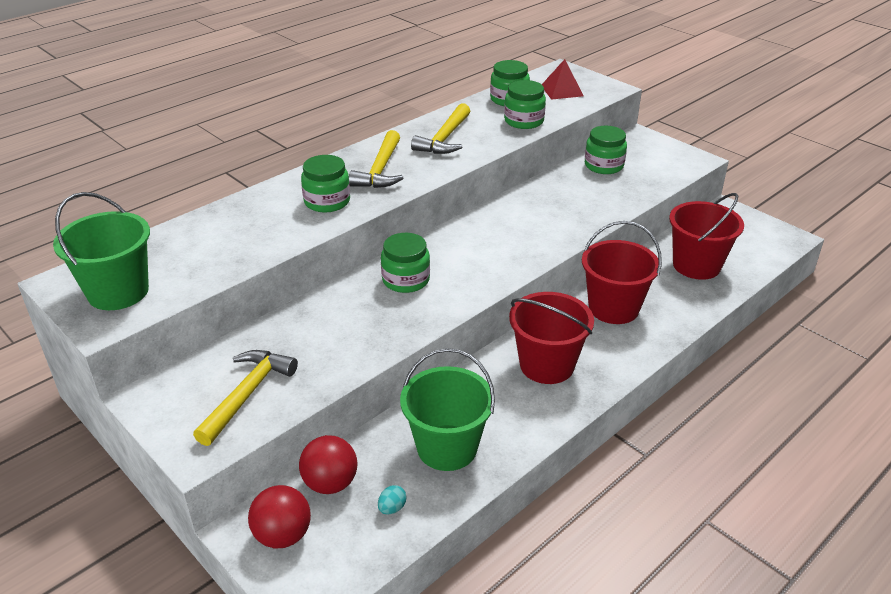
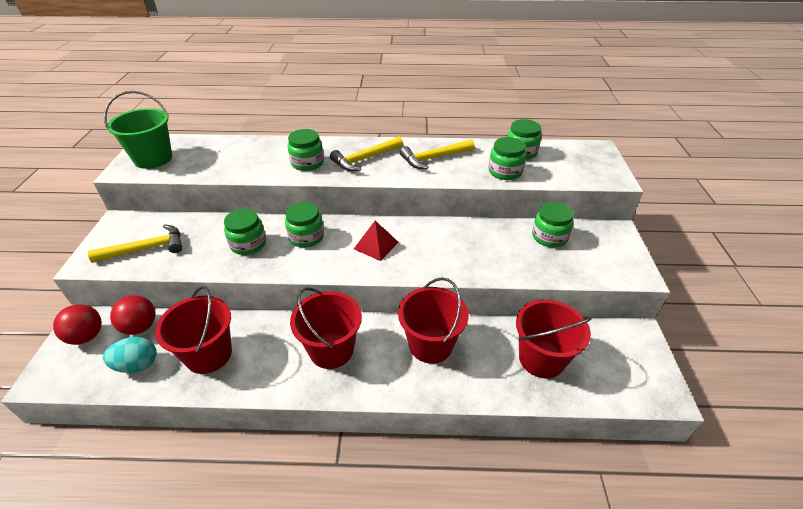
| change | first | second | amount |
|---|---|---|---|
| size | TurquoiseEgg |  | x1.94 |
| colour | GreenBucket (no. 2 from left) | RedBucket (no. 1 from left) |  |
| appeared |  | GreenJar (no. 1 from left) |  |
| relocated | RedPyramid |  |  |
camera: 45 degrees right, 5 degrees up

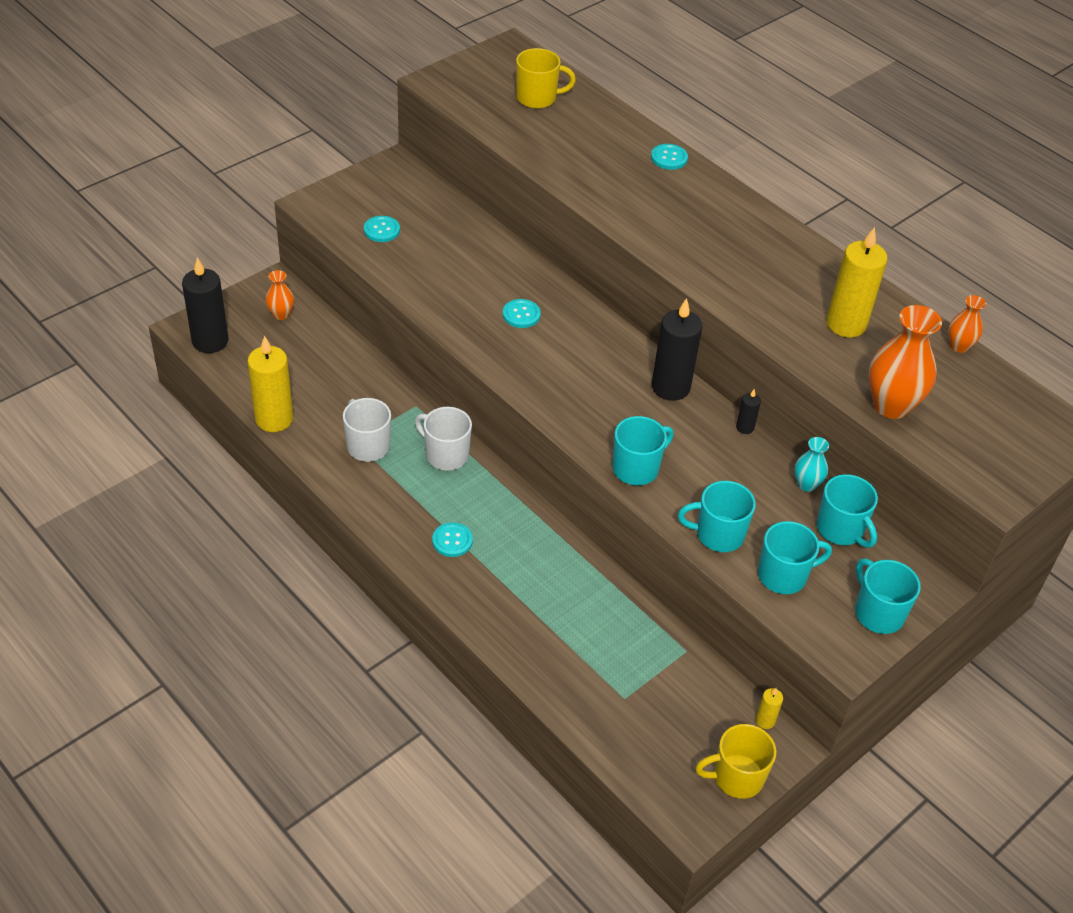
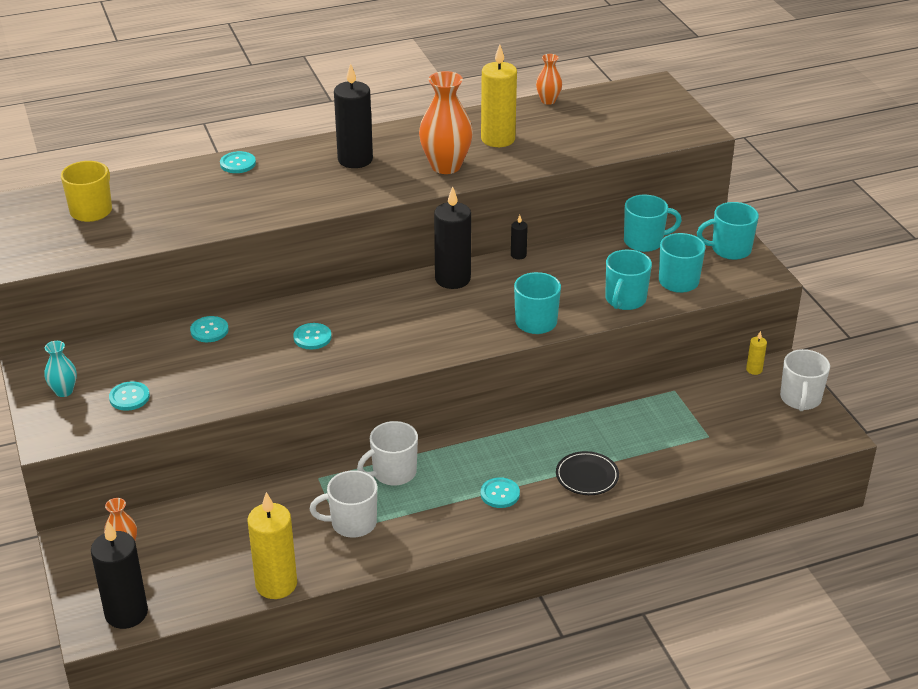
| change | first | second | amount |
|---|---|---|---|
| relocated | TurquoiseVase |  |  |
| appeared |  | TurquoiseButton (no. 2 from left) |  |
| appeared |  | BlackCandle (no. 2 from left) |  |
| relocated | OrangeVase (no. 2 from left) |  |  |
| appeared |  | BlackPlate |  |
| colour | YellowMug (no. 2 from left) | WhiteMug (no. 3 from left) |  |
camera: 65 degrees left, 10 degrees down

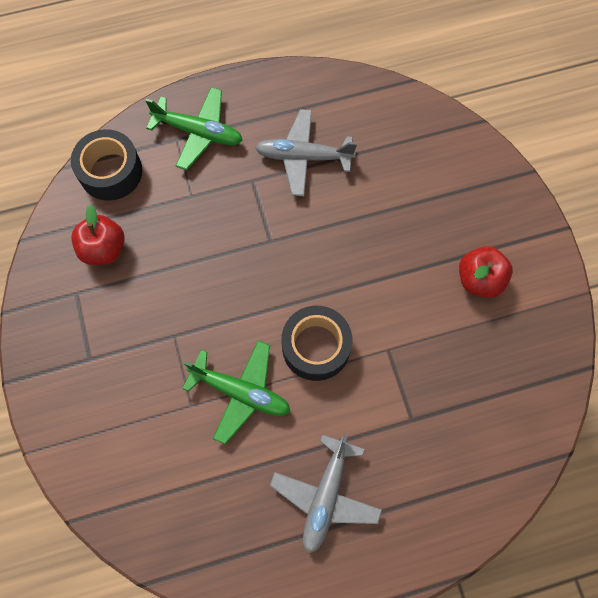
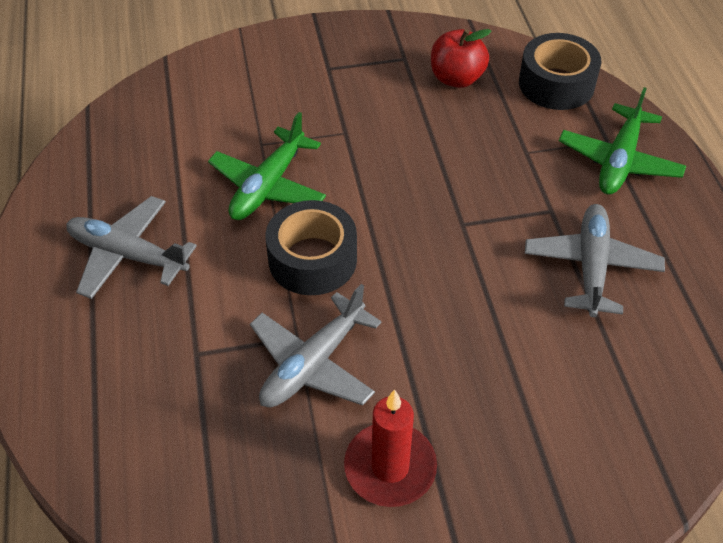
| change | first | second | amount |
|---|---|---|---|
| appeared |  | GreyPlane (no. 2 from left) |  |
| exchanged | RedApple (no. 2 from left) | RedCandle |  |
camera: 95 degrees right, 20 degrees down

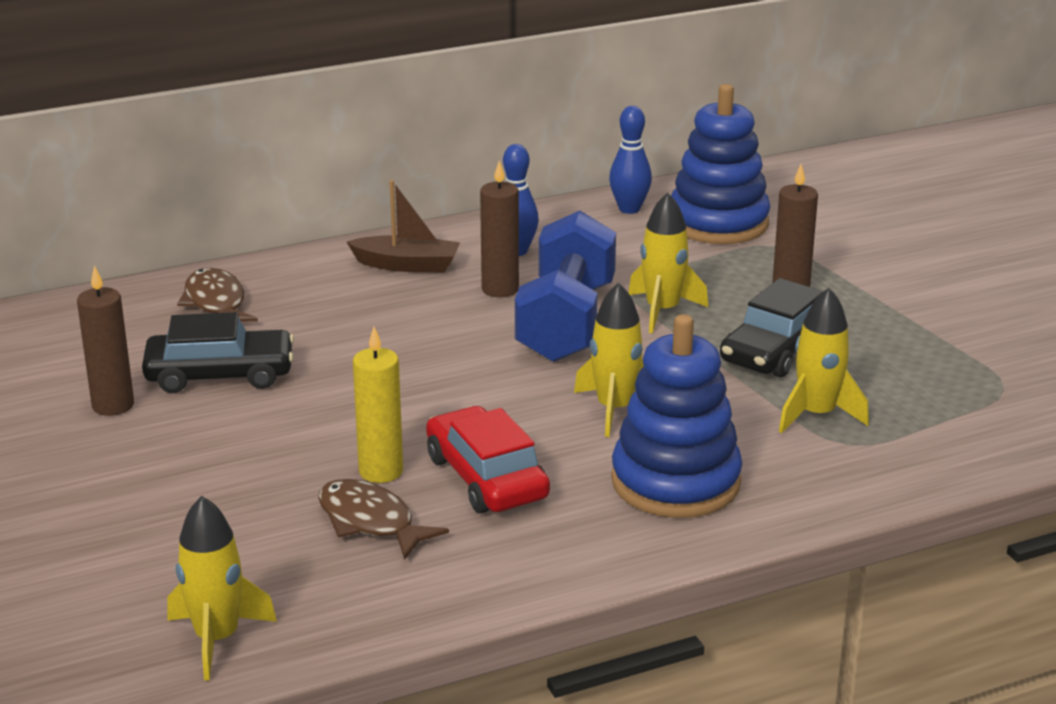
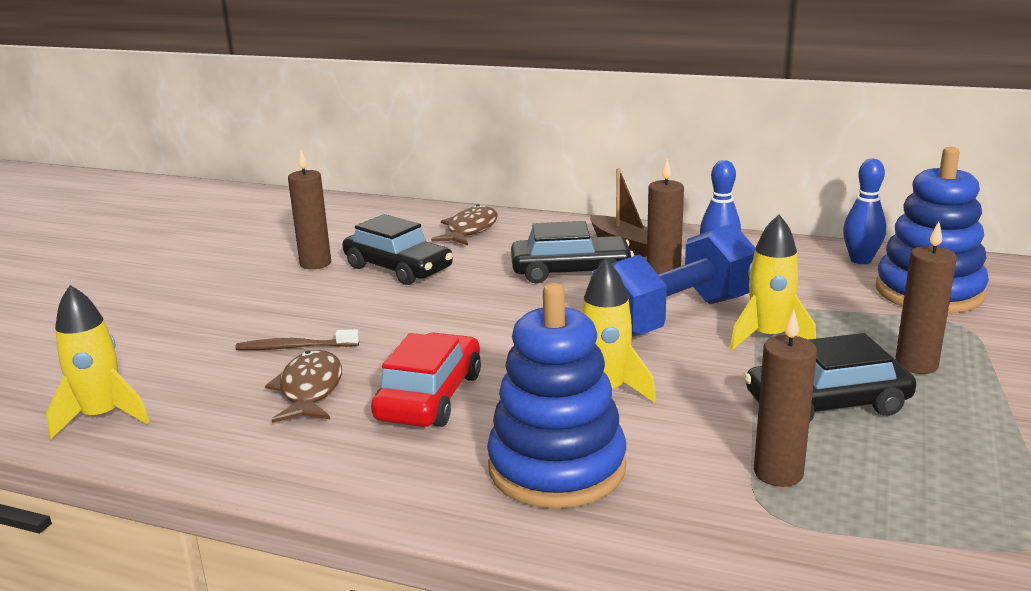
| change | first | second | amount |
|---|---|---|---|
| appeared |  | BrownToothbrush |  |
| appeared |  | BlackCar (no. 2 from left) |  |
| exchanged | YellowRocket (no. 4 from left) | BrownCandle (no. 3 from left) |  |
| missing | YellowCandle |  |  |
camera: 45 degrees right, 5 degrees down

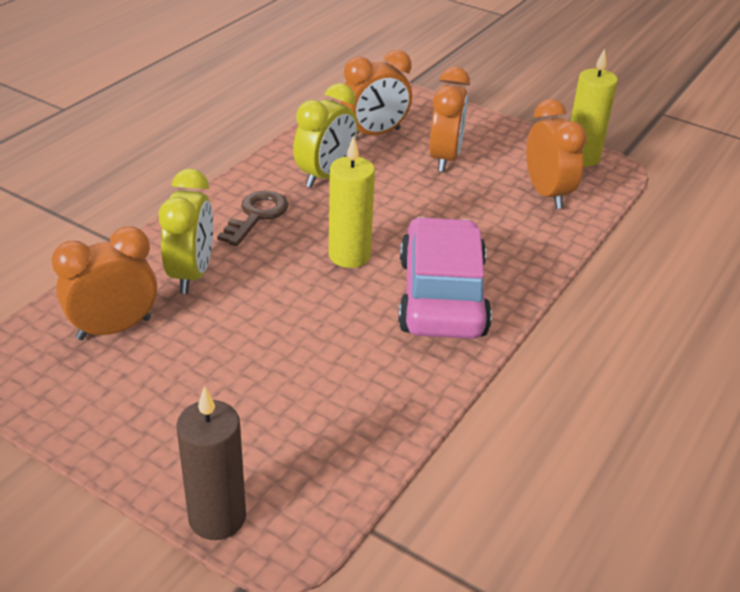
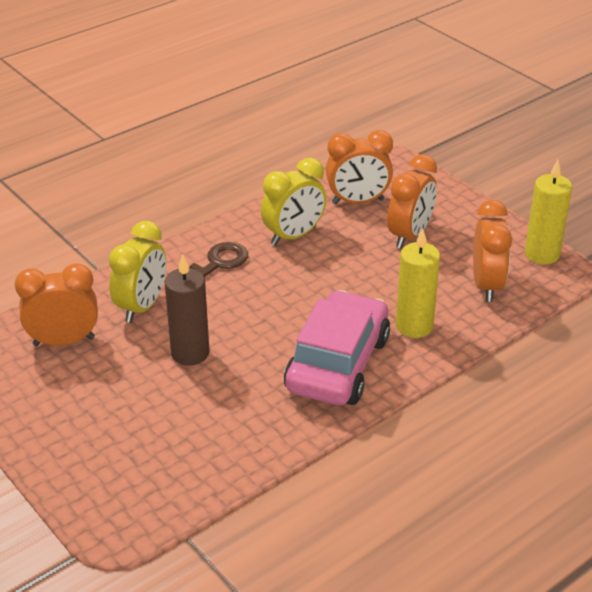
| change | first | second | amount |
|---|---|---|---|
| relocated | BrownCandle |  |  |
| relocated | YellowCandle (no. 1 from left) |  |  |
camera: 20 degrees right, 0 degrees up

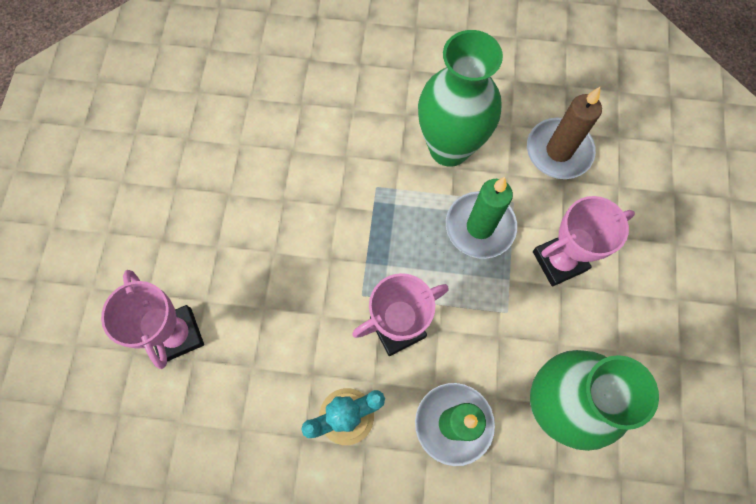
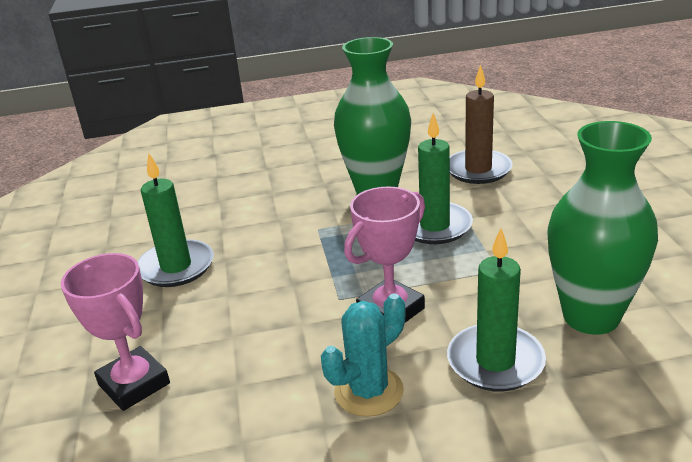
| change | first | second | amount |
|---|---|---|---|
| appeared |  | GreenCandle (no. 1 from left) |  |
| missing | PinkTrophy (no. 3 from left) |  |  |
camera: 15 degrees left, 40 degrees down

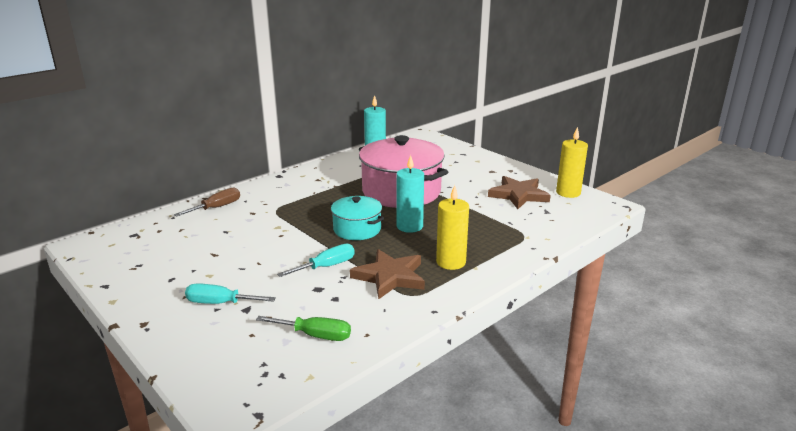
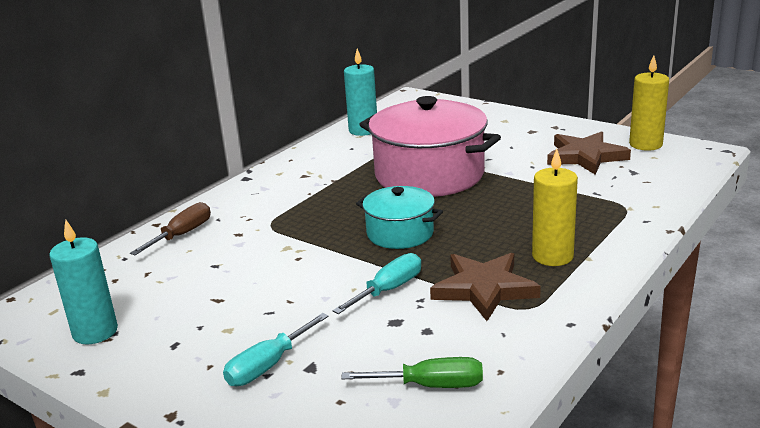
| change | first | second | amount |
|---|---|---|---|
| relocated | TurquoiseCandle (no. 2 from left in the first image) | TurquoiseCandle (no. 1 from left) |  |
| spun | TurquoiseScrewdriver (no. 1 from left) |  | 45 degrees counterclockwise |
camera: 10 degrees left, 0 degrees up

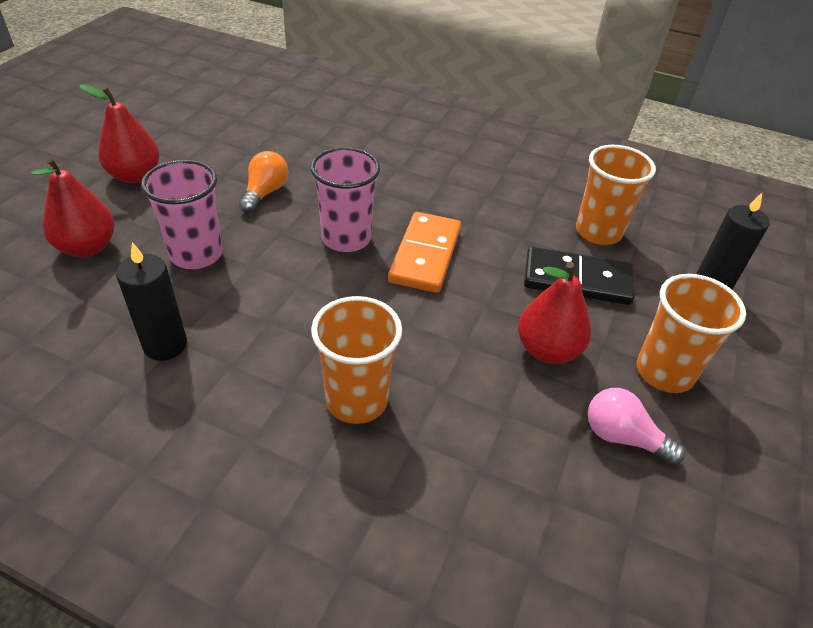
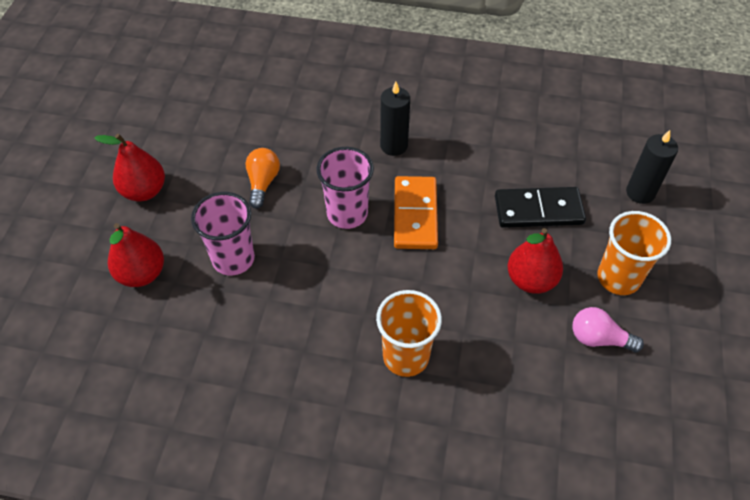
| change | first | second | amount |
|---|---|---|---|
| relocated | BlackCandle (no. 1 from left) |  |  |
| missing | OrangeCup (no. 2 from left) |  |  |
camera: 10 degrees left, 10 degrees up

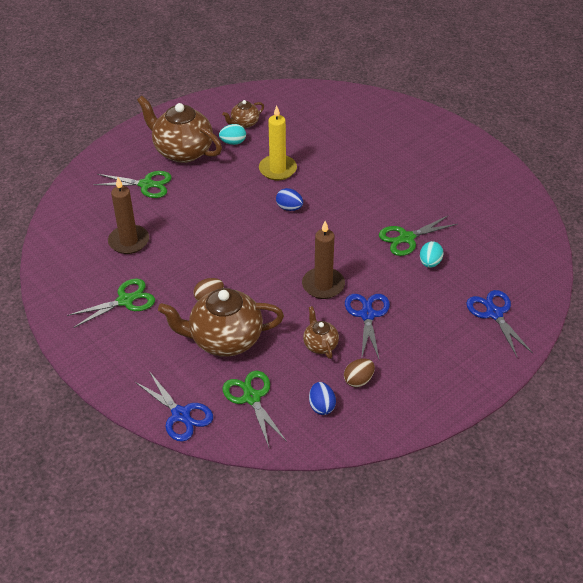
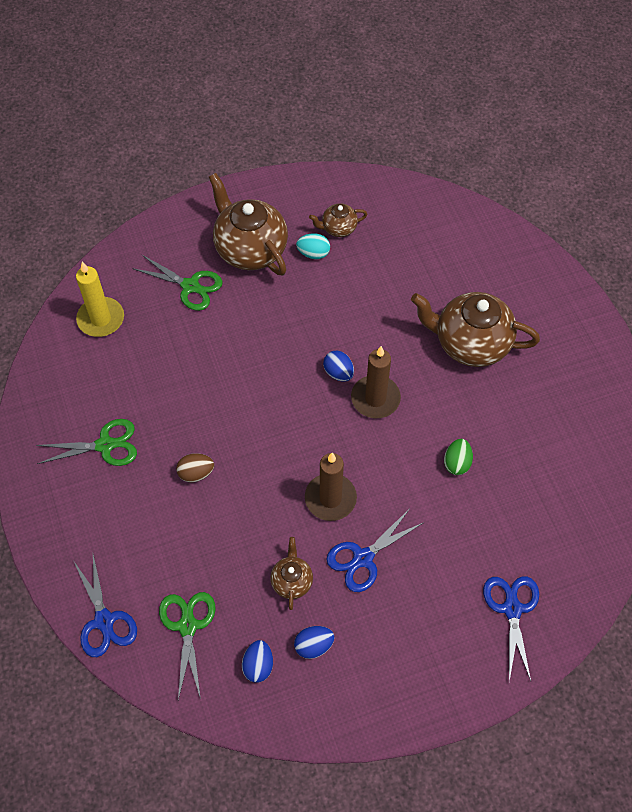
| change | first | second | amount |
|---|---|---|---|
| relocated | YellowCandle |  |  |
| colour | BrownEgg (no. 2 from left) | BlueEgg (no. 2 from left) |  |
| spun | BlueScissors (no. 2 from left) |  | 150 degrees counterclockwise |
| relocated | BrownCandle (no. 1 from left in the first image) | BrownCandle (no. 2 from left) |  |
| relocated | BrownTeapot (no. 2 from left in the first image) | BrownTeapot (no. 4 from left) |  |
| exchanged | GreenScissors (no. 4 from left) | GreenEgg |  |
| missing | TurquoiseEgg (no. 2 from left) |  |  |
camera: 20 degrees right, 15 degrees up

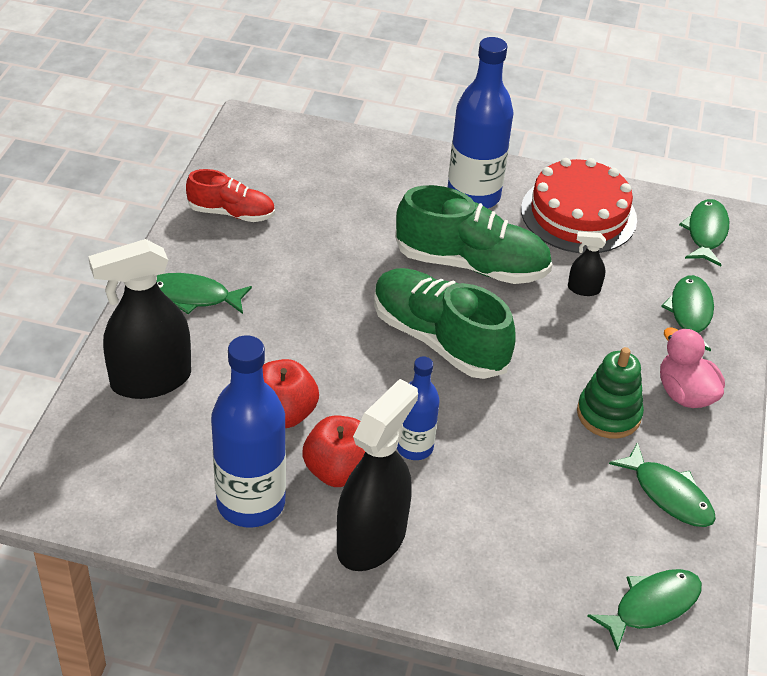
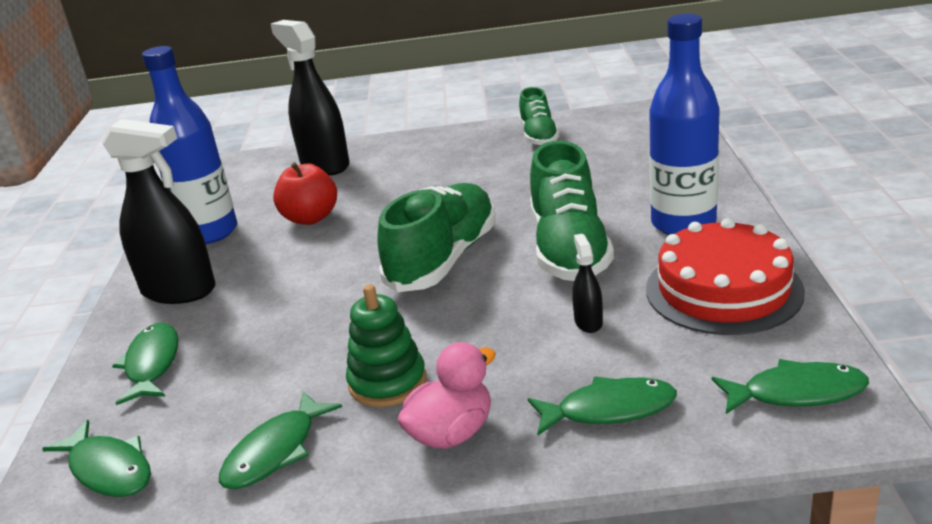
| change | first | second | amount |
|---|---|---|---|
| relocated | GreenFish (no. 1 from left in the first image) | GreenFish (no. 2 from left) |  |
| colour | RedShoe | GreenShoe (no. 2 from left) |  |
| missing | RedApple (no. 2 from left) |  |  |
| missing | BlueBottle (no. 2 from left) |  |  |
camera: 80 degrees right, 15 degrees down

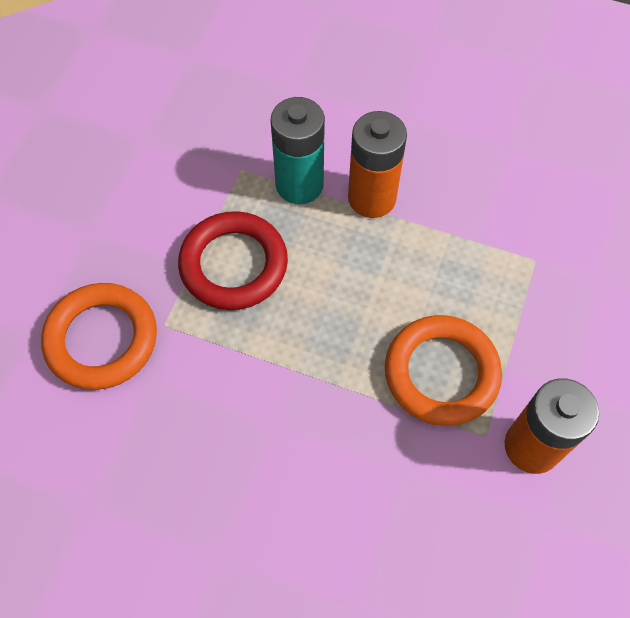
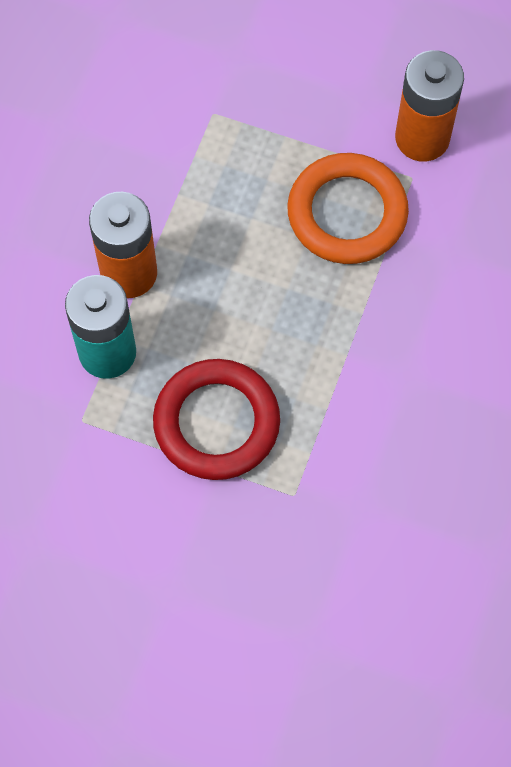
| change | first | second | amount |
|---|---|---|---|
| missing | OrangeRing (no. 1 from left) |  |  |
camera: 90 degrees left, 5 degrees up

